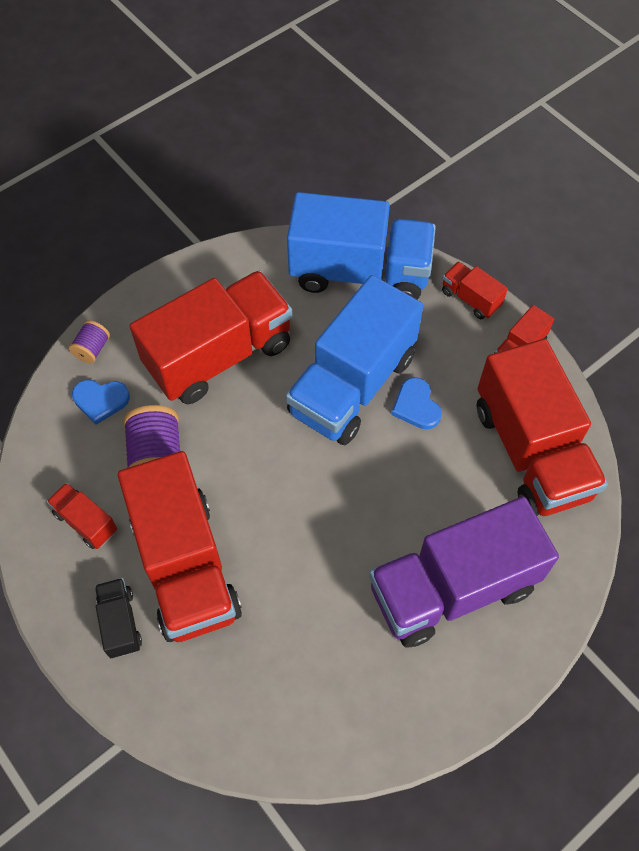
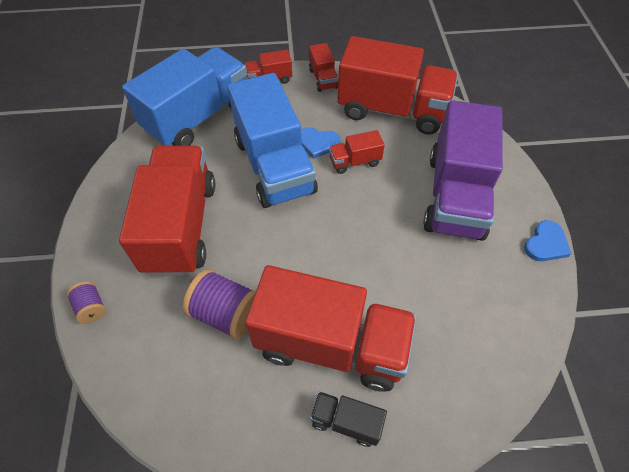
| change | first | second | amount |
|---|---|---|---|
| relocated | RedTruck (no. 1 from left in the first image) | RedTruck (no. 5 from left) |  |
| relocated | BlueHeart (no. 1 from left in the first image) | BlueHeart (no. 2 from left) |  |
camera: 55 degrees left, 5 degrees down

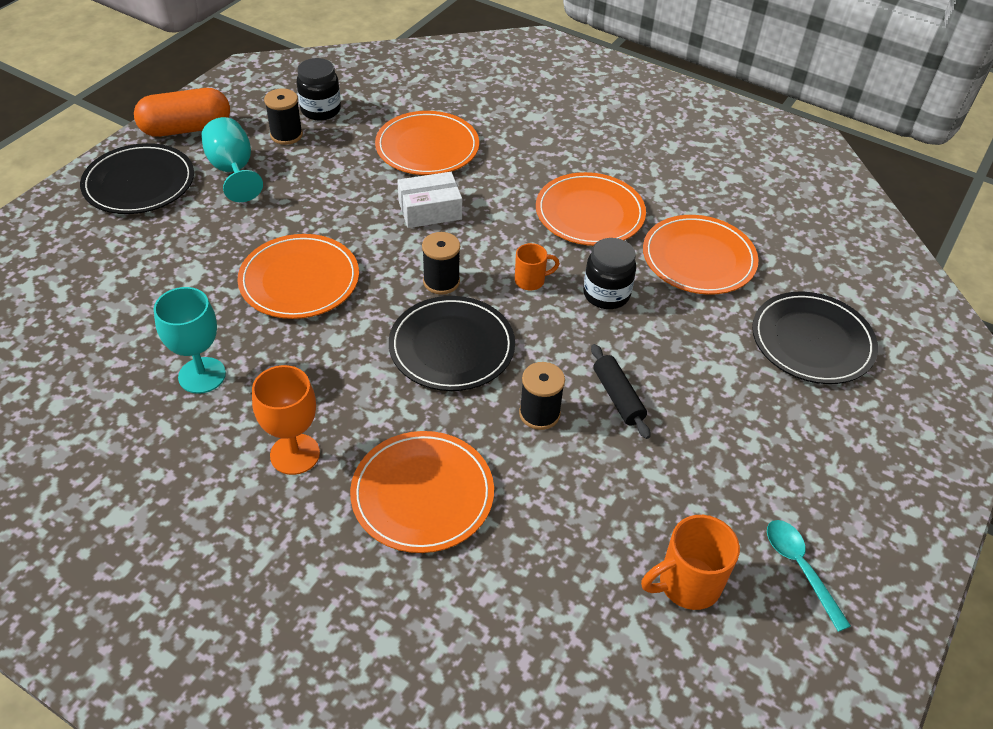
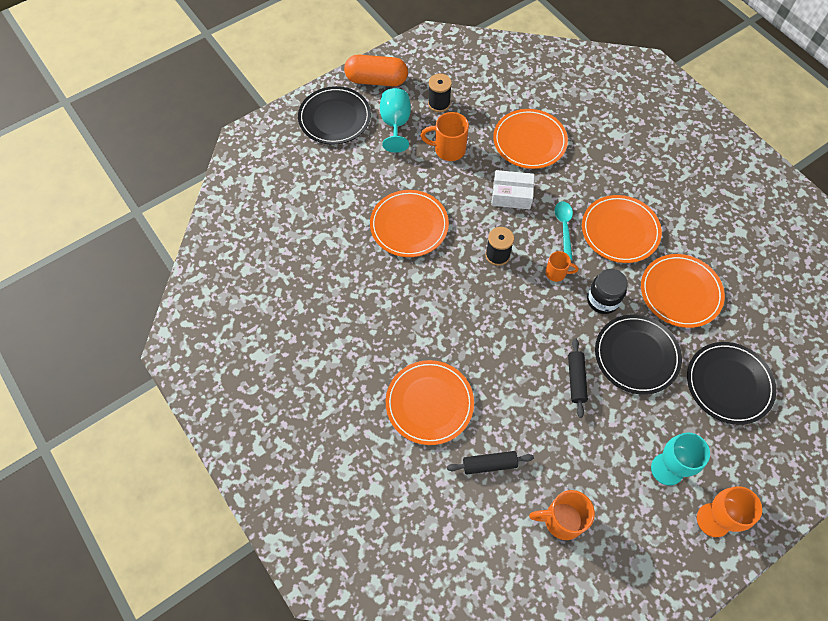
| change | first | second | amount |
|---|---|---|---|
| appeared |  | OrangeMug (no. 1 from left) |  |
| appeared |  | BlackRollingPin (no. 1 from left) |  |
| relocated | TurquoiseSpoon |  |  |
| relocated | BlackPlate (no. 2 from left) |  |  |
| relocated | TurquoiseGoblet (no. 1 from left in the first image) | TurquoiseGoblet (no. 2 from left) |  |
| relocated | OrangeGoblet |  |  |
| missing | BlackJar (no. 1 from left) |  |  |
| missing | BlackSpool (no. 3 from left) |  |  |
camera: 25 degrees right, 15 degrees up

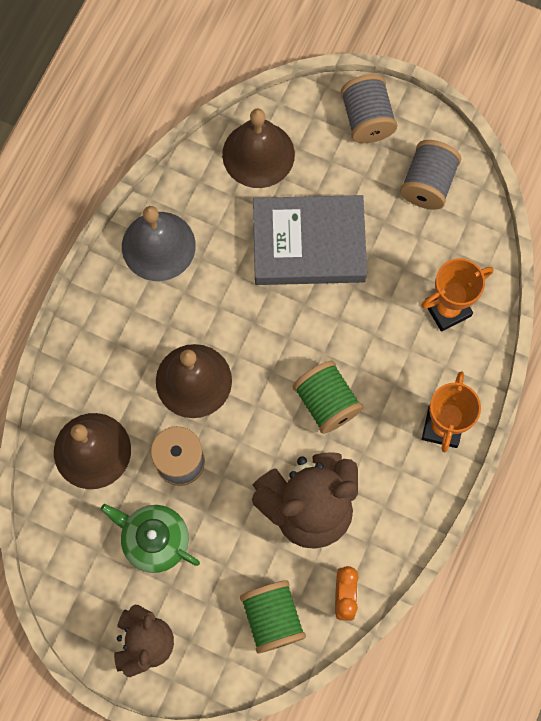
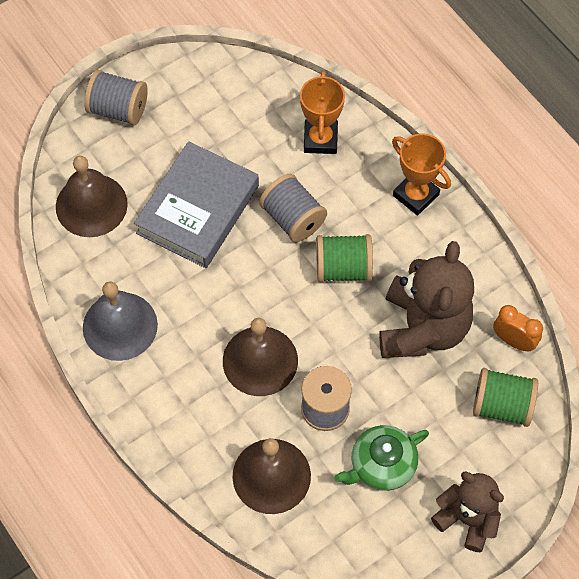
| change | first | second | amount |
|---|---|---|---|
| relocated | GreySpool (no. 3 from left in the first image) | GreySpool (no. 2 from left) |  |
camera: 60 degrees left, 10 degrees down

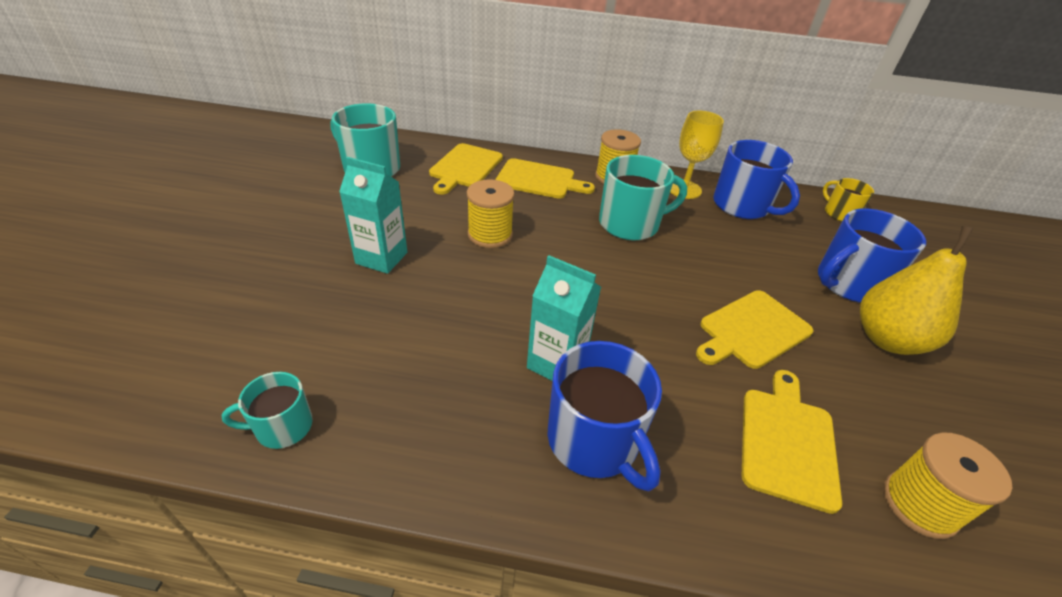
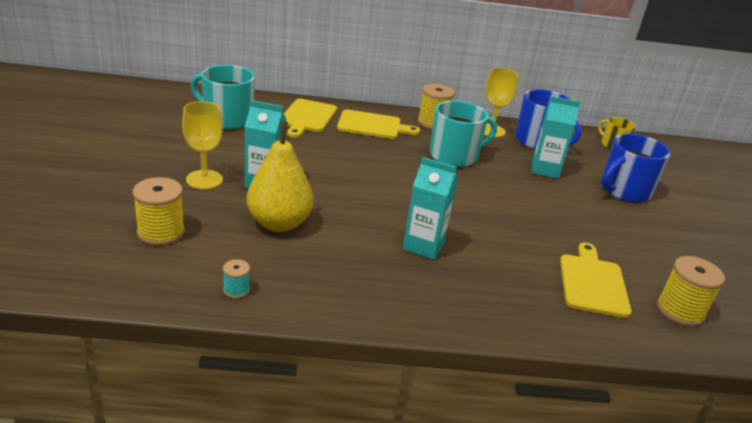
| change | first | second | amount |
|---|---|---|---|
| relocated | YellowSpool (no. 1 from left) |  |  |
| appeared |  | YellowGoblet (no. 1 from left) |  |
| exchanged | TurquoiseMug (no. 1 from left) | TurquoiseSpool |  |
| relocated | YellowPear |  |  |
| appeared |  | TurquoiseCarton (no. 3 from left) |  |
| missing | BlueMug (no. 1 from left) |  |  |
| missing | YellowCuttingBoard (no. 3 from left) |  |  |
camera: 10 degrees left, 10 degrees down

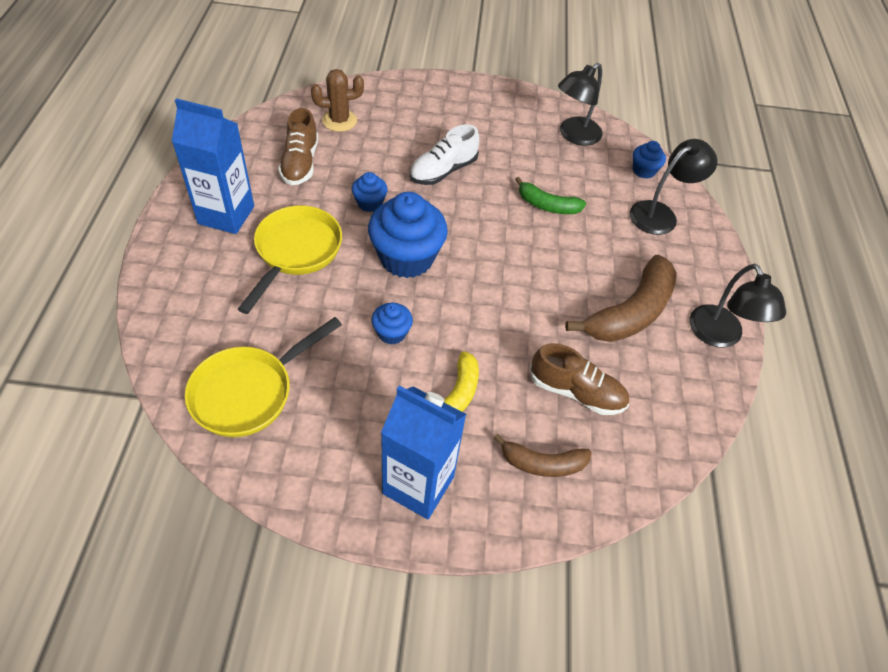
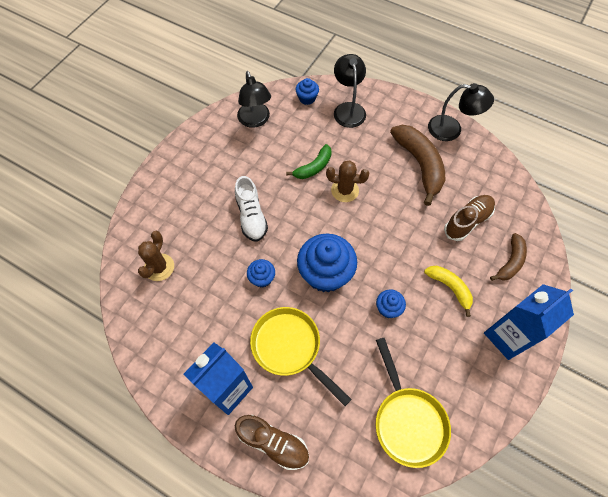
| change | first | second | amount |
|---|---|---|---|
| relocated | BrownShoe (no. 1 from left) |  |  |
| appeared |  | BrownCactus (no. 2 from left) |  |
camera: 60 degrees left, 10 degrees up

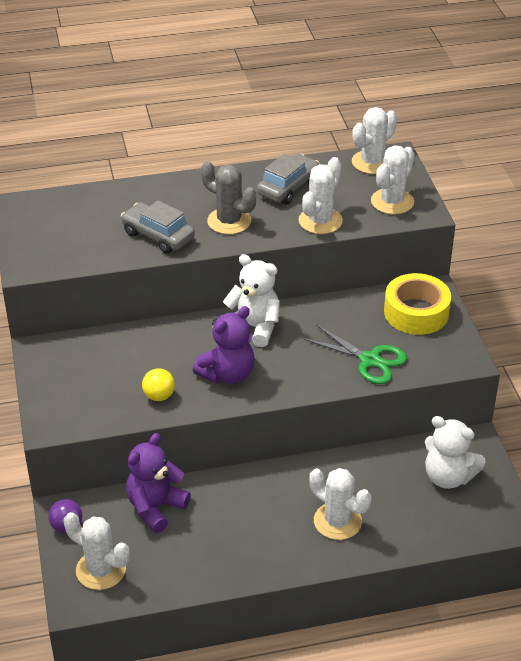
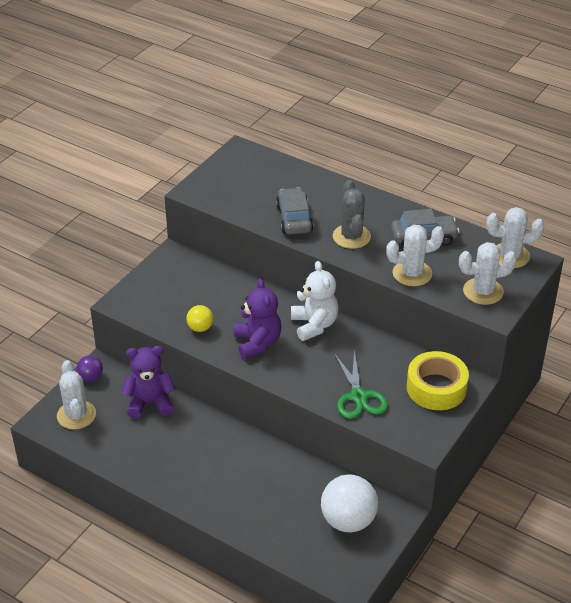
| change | first | second | amount |
|---|---|---|---|
| spun | PurpleTeddyBear (no. 2 from left) |  | 105 degrees counterclockwise |
| exchanged | WhiteTeddyBear (no. 2 from left) | WhiteBall |  |
| missing | WhiteCactus (no. 3 from left) |  |  |
camera: 45 degrees right, 0 degrees up

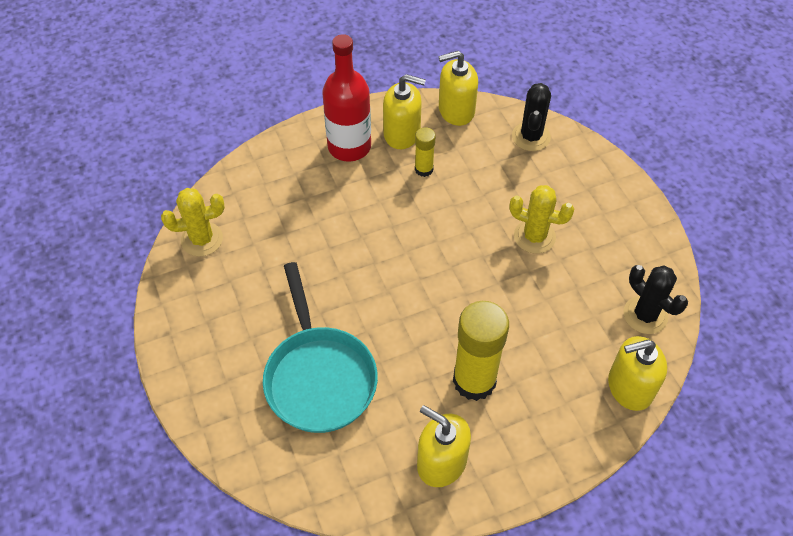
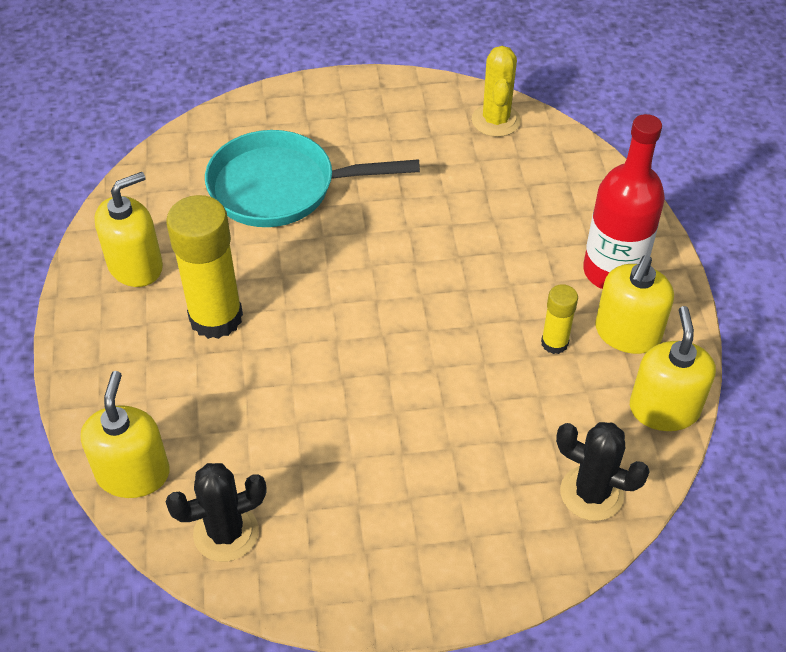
| change | first | second | amount |
|---|---|---|---|
| missing | YellowCactus (no. 2 from left) |  |  |
camera: 105 degrees right, 5 degrees down

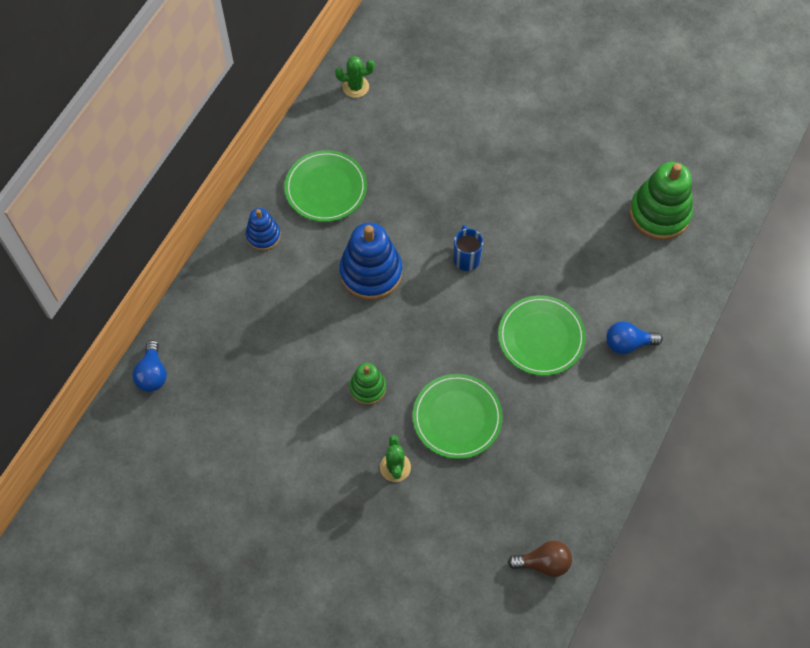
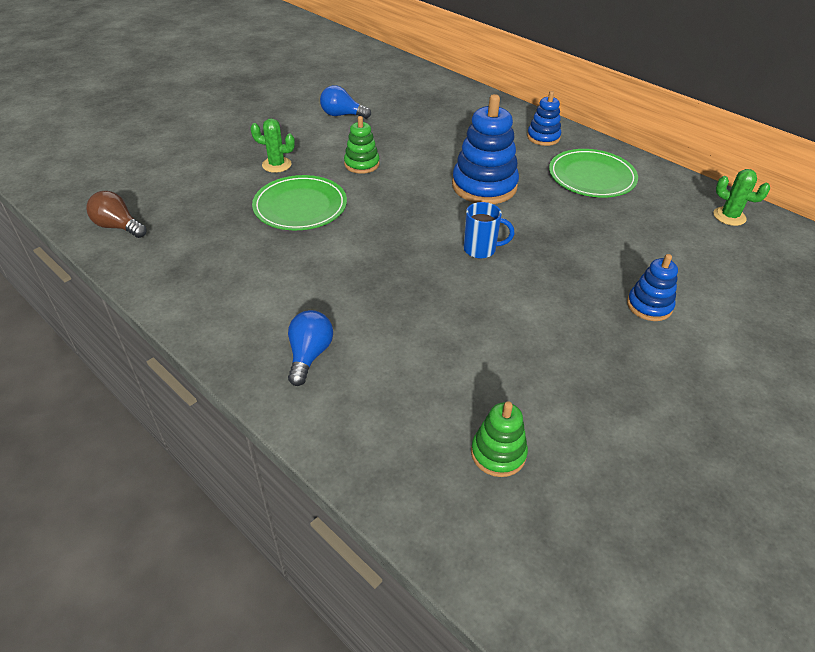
| change | first | second | amount |
|---|---|---|---|
| spun | BrownLightBulb |  | 105 degrees clockwise |
| relocated | BlueLightBulb (no. 1 from left in the first image) | BlueLightBulb (no. 2 from left) |  |
| size | GreenStackingToy (no. 2 from left) |  | x0.56 |
| appeared |  | BlueStackingToy (no. 3 from left) |  |
| spun | GreenCactus (no. 1 from left in the first image) | GreenCactus (no. 2 from left) | 60 degrees counterclockwise |
| missing | GreenPlate (no. 3 from left) |  |  |
camera: 105 degrees right, 20 degrees down

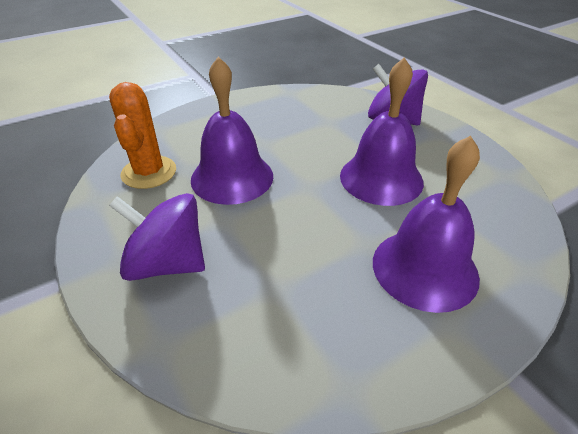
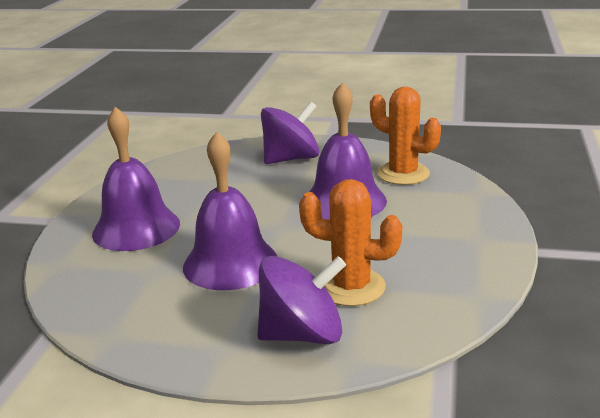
| change | first | second | amount |
|---|---|---|---|
| appeared |  | OrangeCactus (no. 1 from left) |  |
camera: 135 degrees right, 15 degrees down

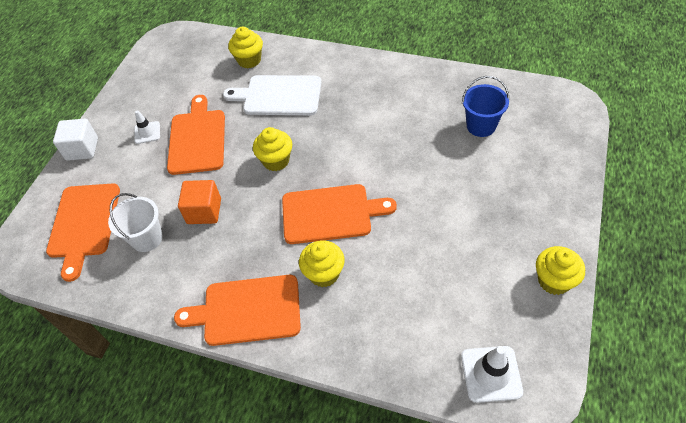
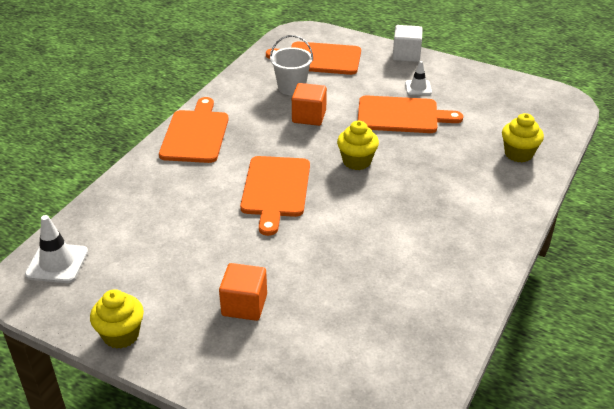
| change | first | second | amount |
|---|---|---|---|
| appeared |  | OrangeCube (no. 1 from left) |  |
| missing | WhiteCuttingBoard |  |  |
| missing | YellowCupcake (no. 3 from left) |  |  |
| missing | BlueBucket |  |  |
camera: 95 degrees right, 15 degrees down

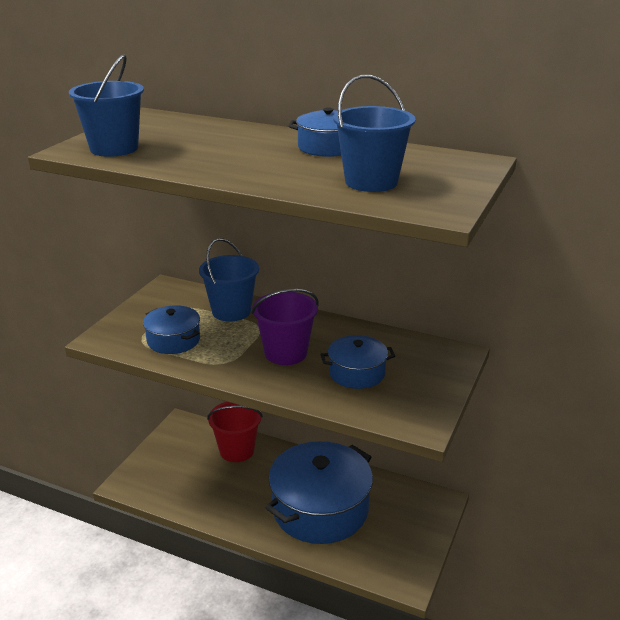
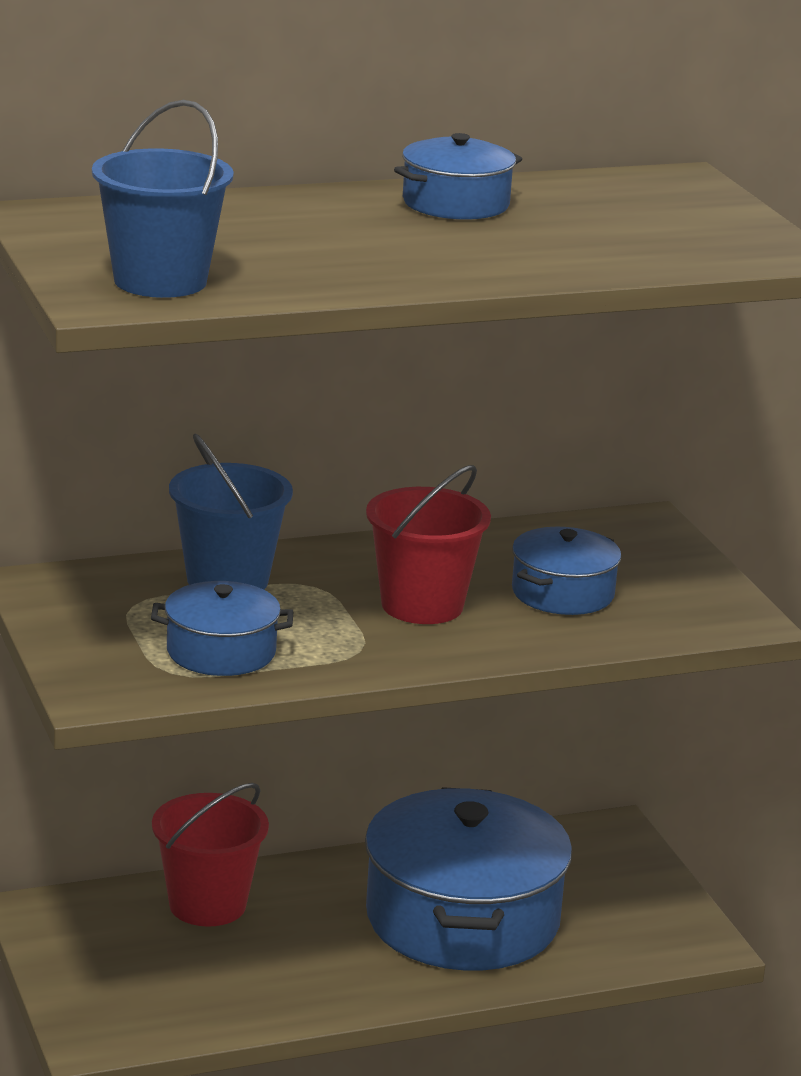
| change | first | second | amount |
|---|---|---|---|
| colour | PurpleBucket | RedBucket (no. 2 from left) |  |
| missing | BlueBucket (no. 3 from left) |  |  |
camera: 45 degrees left, 5 degrees down

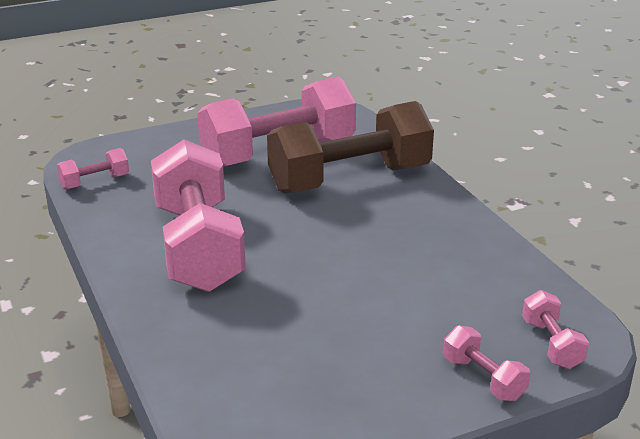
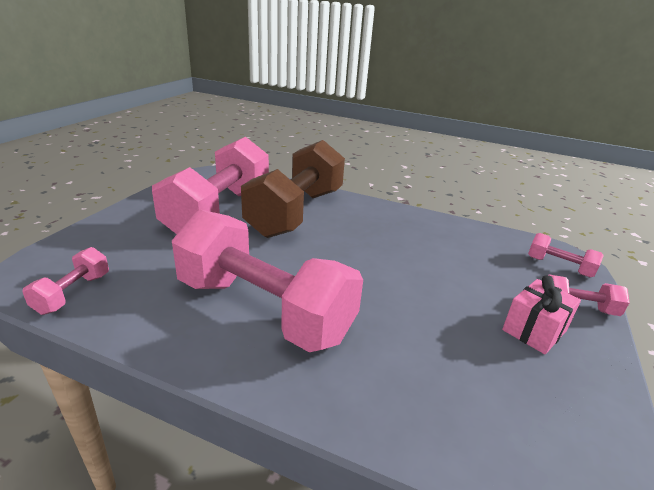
| change | first | second | amount |
|---|---|---|---|
| appeared |  | PinkGift |  |
camera: 45 degrees left, 0 degrees up

